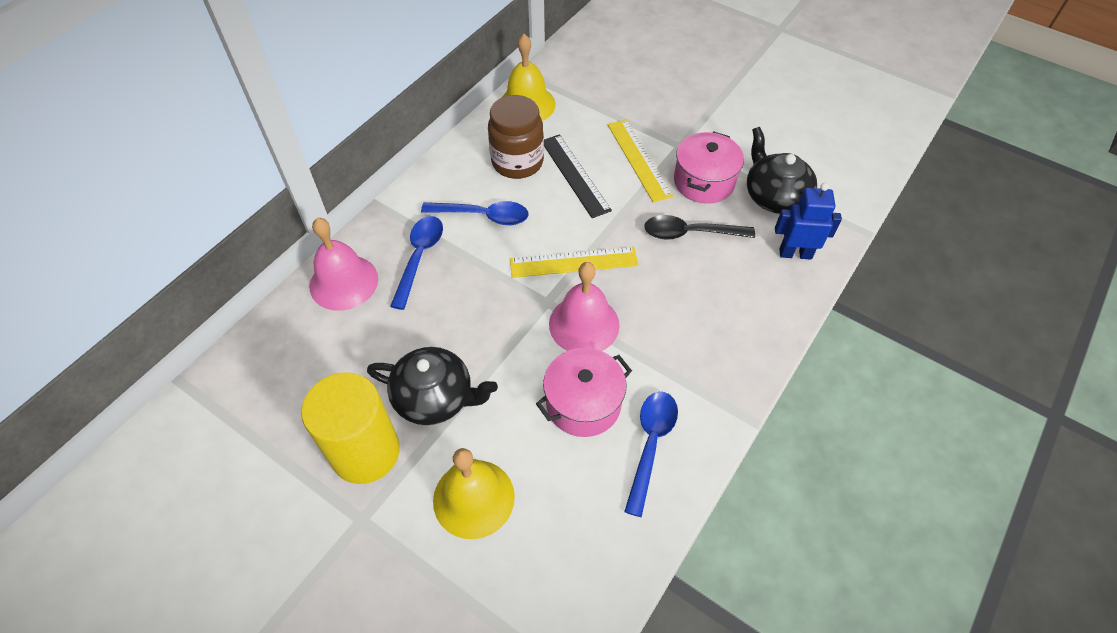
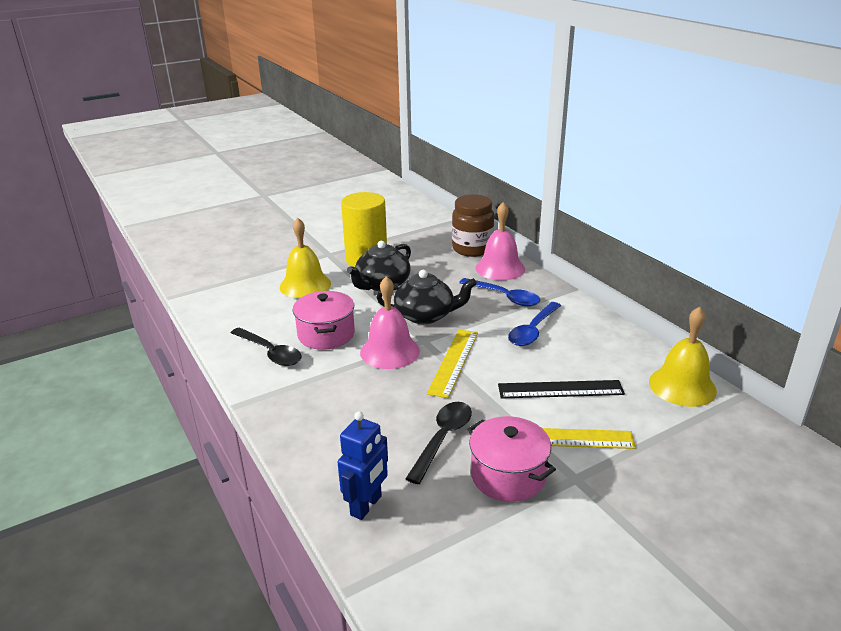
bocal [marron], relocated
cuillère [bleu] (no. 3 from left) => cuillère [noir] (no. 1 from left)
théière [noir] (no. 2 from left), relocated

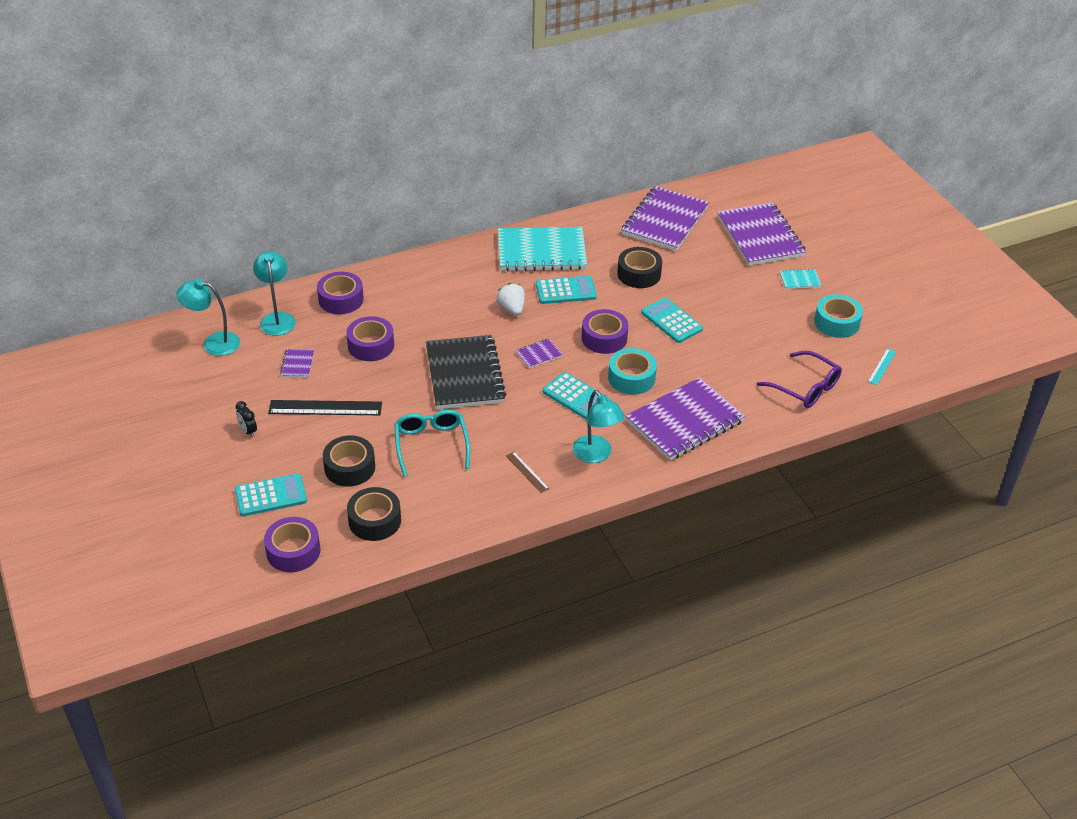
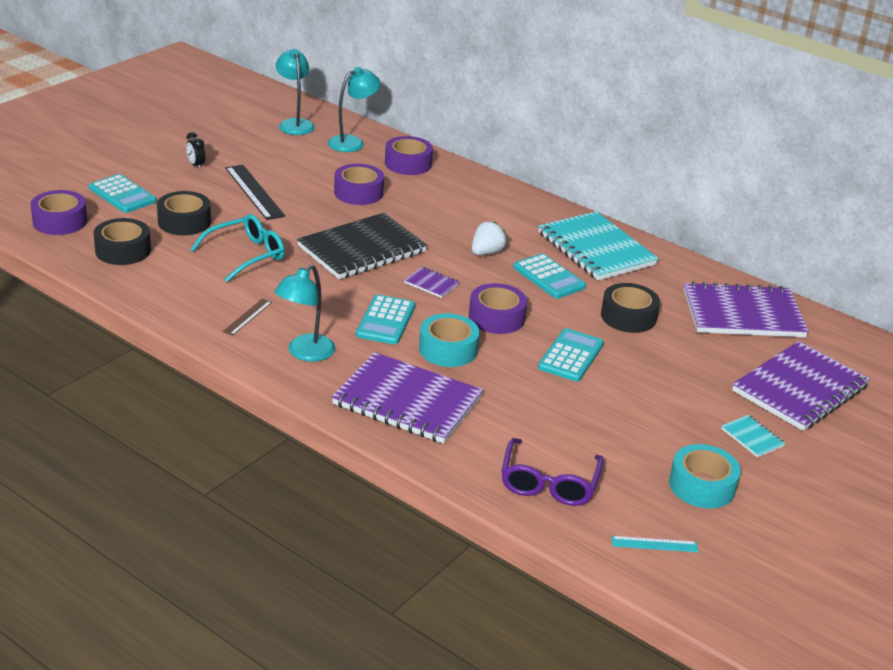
réveil [noir], 60 degrees counterclockwise
carnet [violet] (no. 1 from left) => nothing

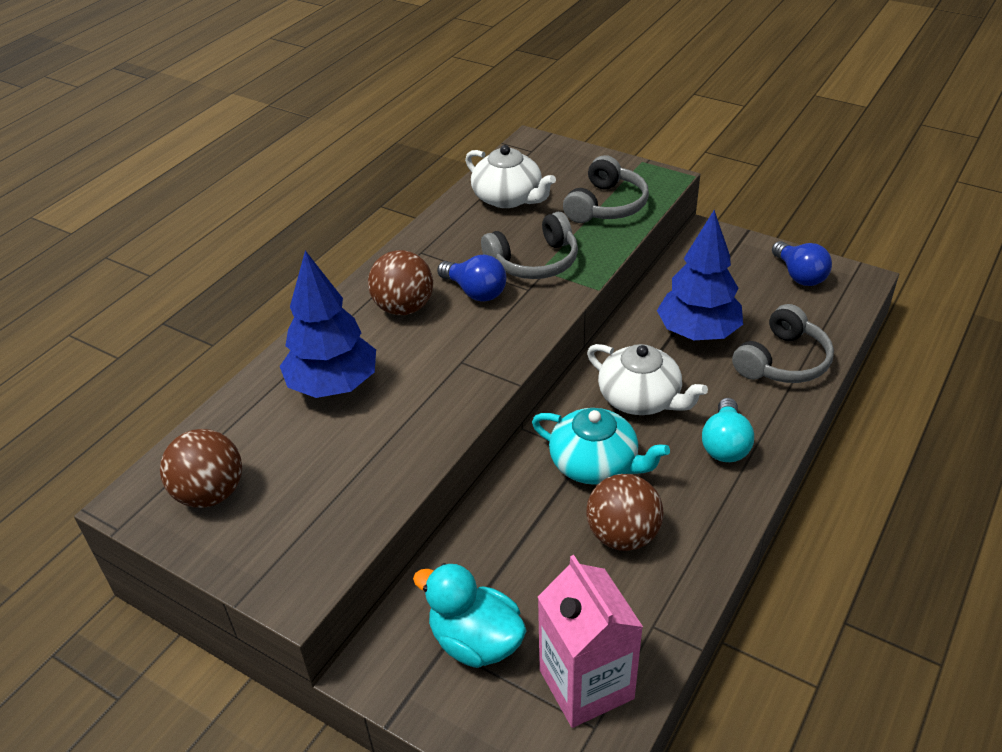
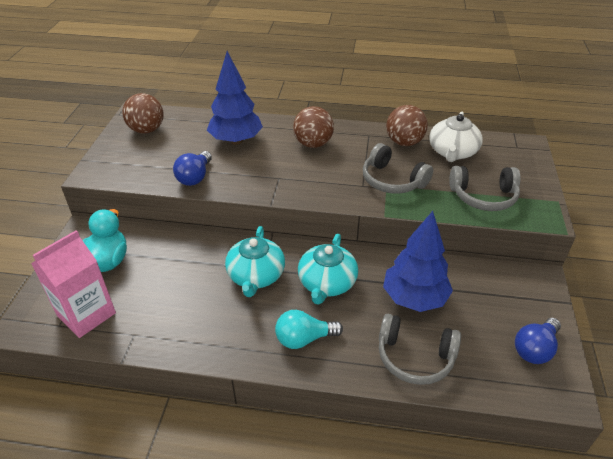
ampoule [bleu] (no. 1 from left), relocated
balle [marron] (no. 3 from left), relocated
théière [blanc] (no. 2 from left) => théière [turquoise] (no. 2 from left)

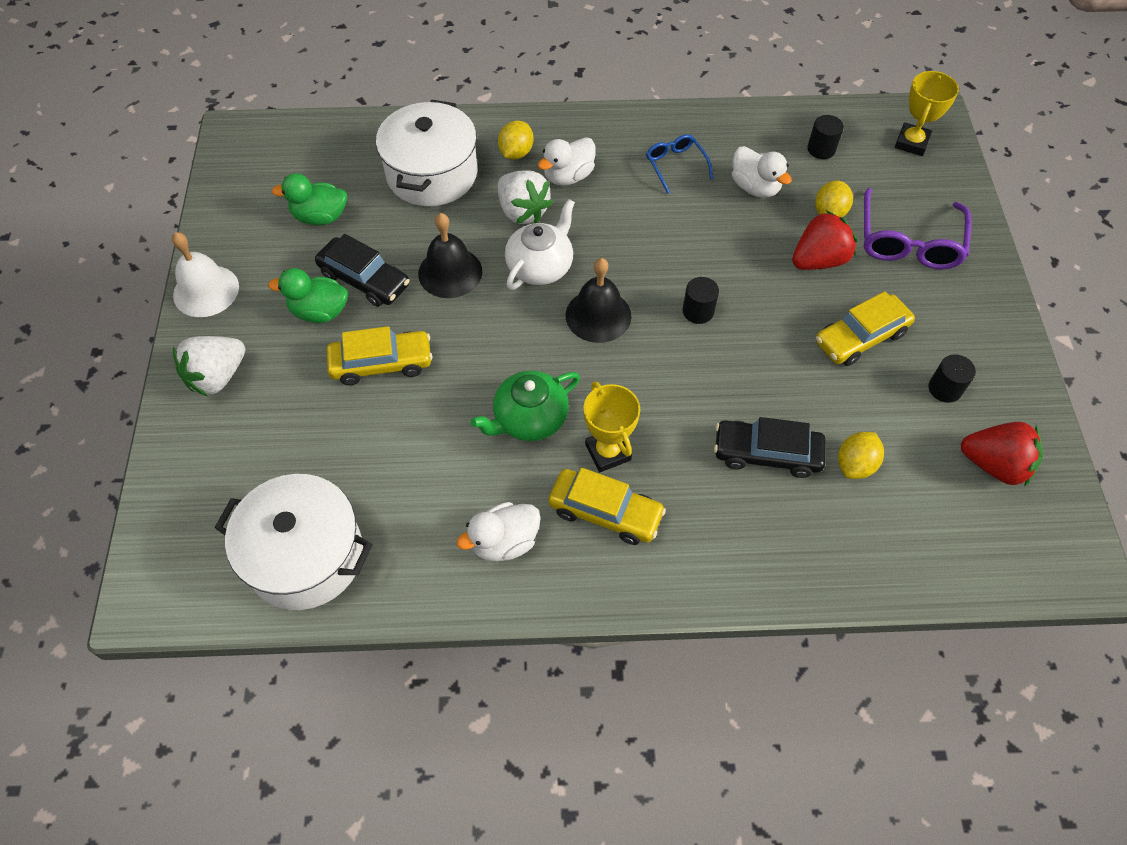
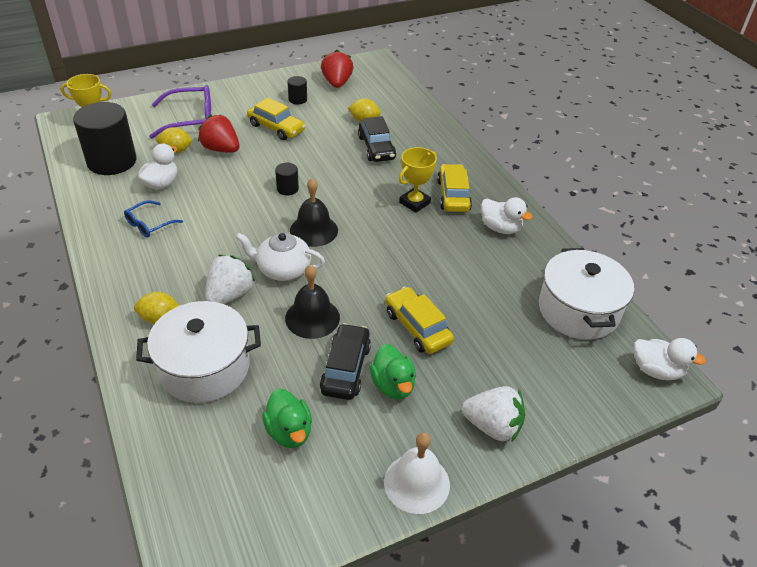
théière [vert] => nothing
canard [blanc] (no. 2 from left in the first image) => canard [blanc] (no. 3 from left), relocated
cylindre [noir] (no. 2 from left in the first image) => cylindre [noir] (no. 1 from left), x2.25

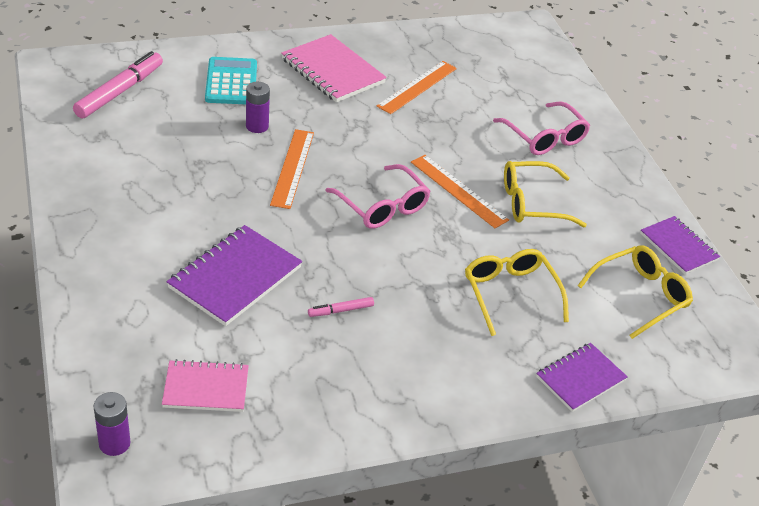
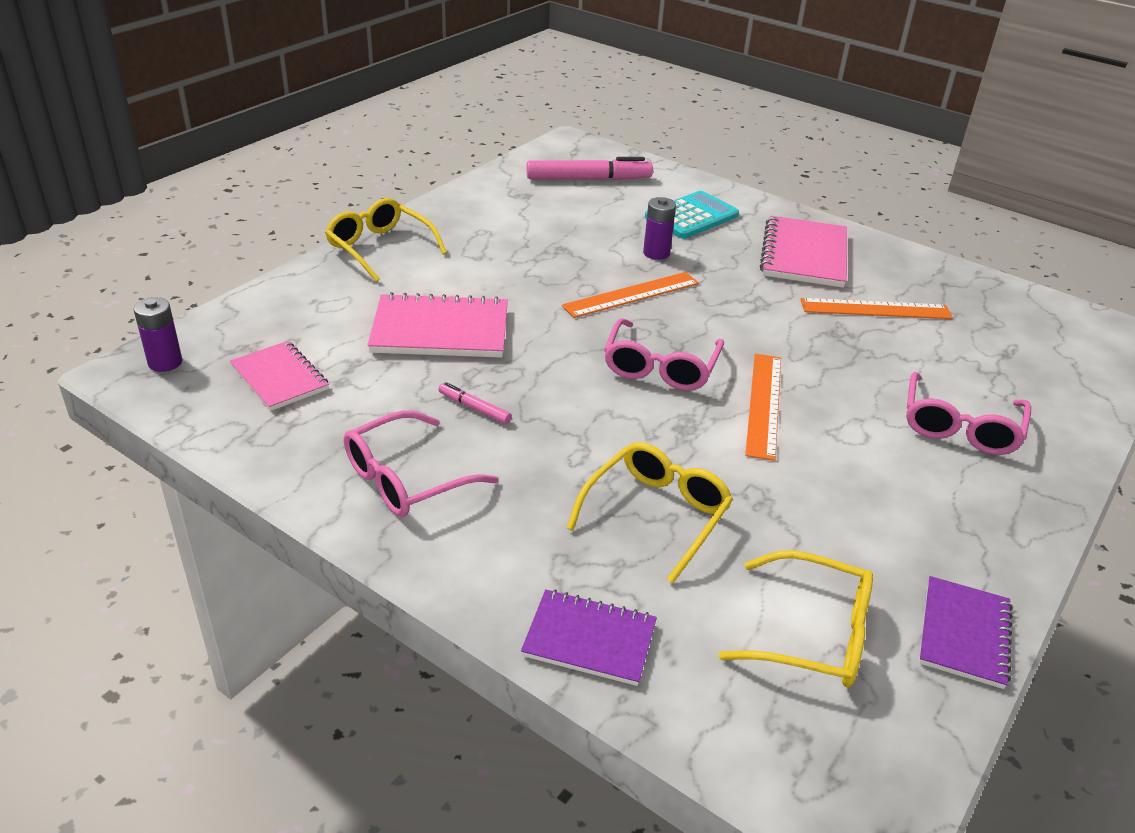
carnet [violet] (no. 1 from left) => carnet [rose] (no. 2 from left)
lunettes [jaune] (no. 2 from left in the first image) => lunettes [jaune] (no. 1 from left), relocated
nothing => lunettes [rose] (no. 1 from left)

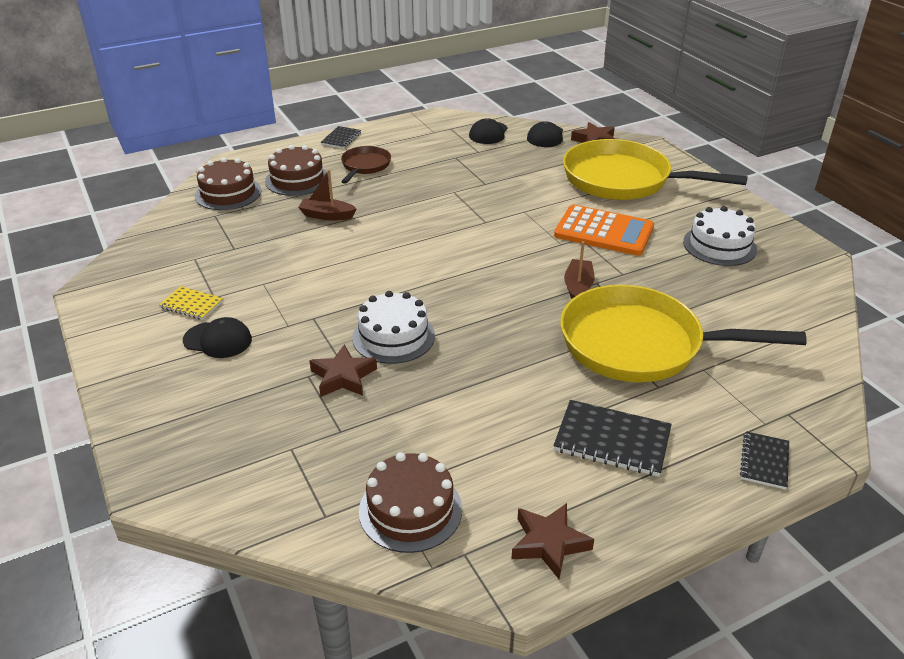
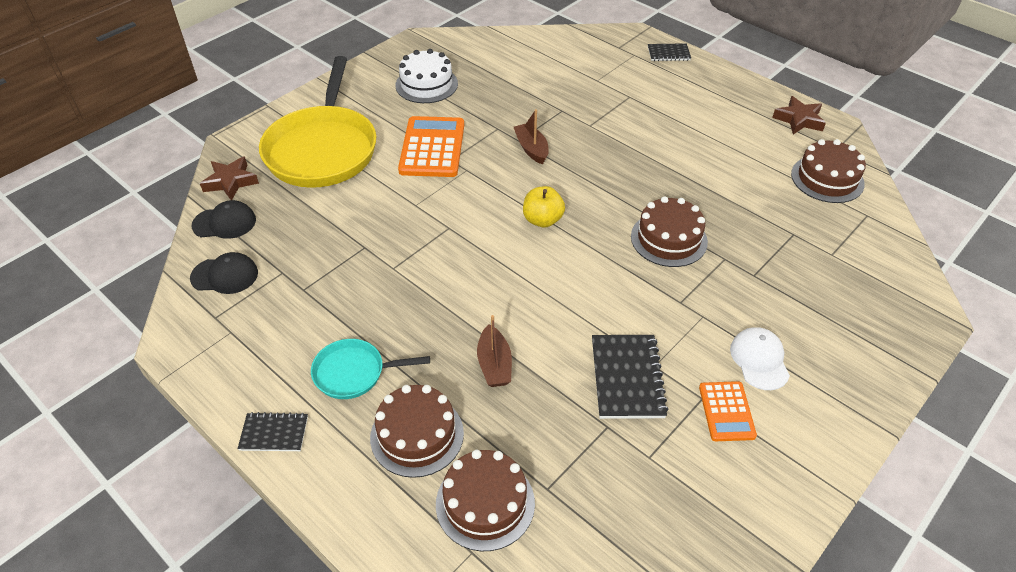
carnet [jaune] => calculatrice [orange] (no. 2 from left)
casquette [noir] (no. 1 from left) => casquette [blanc]
étoile [marron] (no. 1 from left) => nothing
poêle [marron] => poêle [turquoise]
gâteau [blanc] (no. 1 from left) => gâteau [marron] (no. 3 from left)
carnet [noir] (no. 2 from left), relocated
poêle [jaune] (no. 2 from left) => nothing
bateau [marron] (no. 2 from left), 75 degrees clockwise
nothing => pomme [jaune]

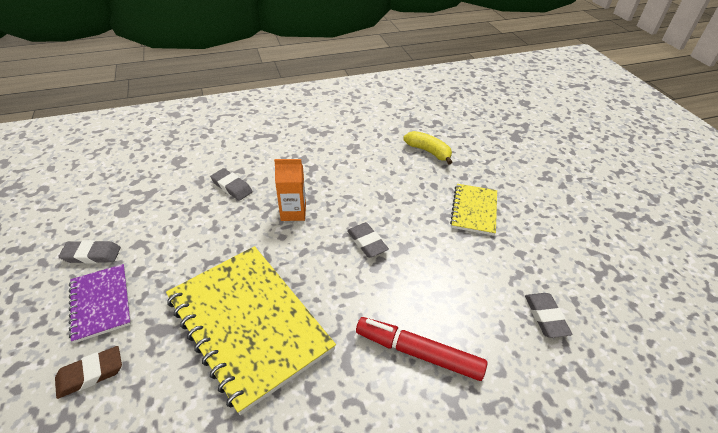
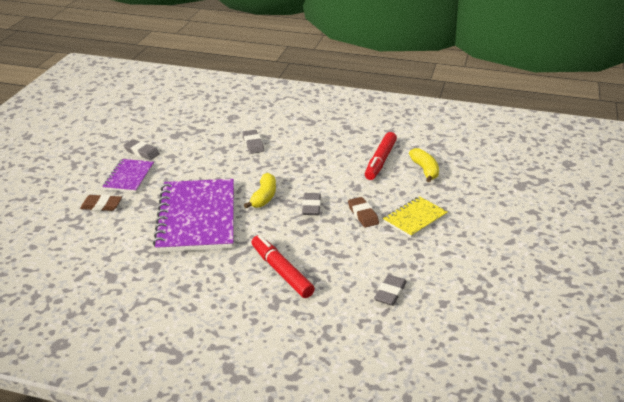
carnet [jaune] (no. 1 from left) => carnet [violet] (no. 2 from left)
brique de lait [orange] => nothing
nothing => banane [jaune] (no. 1 from left)
nothing => gomme [marron] (no. 2 from left)
nothing => feutre [rouge] (no. 2 from left)

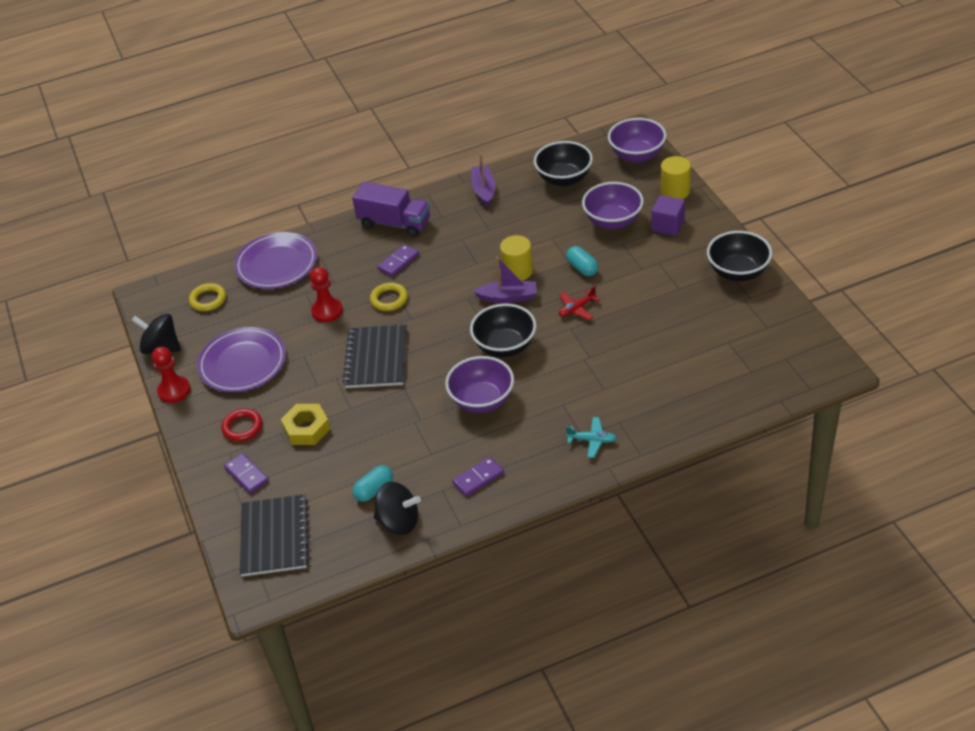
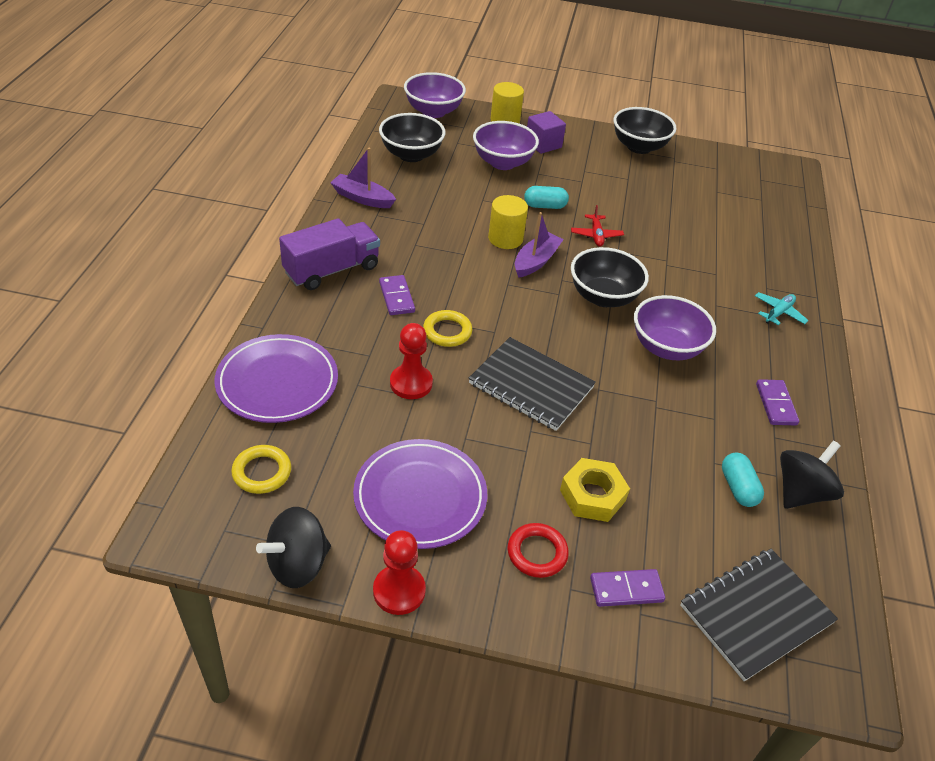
carnet [noir] (no. 1 from left in the first image) => carnet [noir] (no. 2 from left), 60 degrees counterclockwise

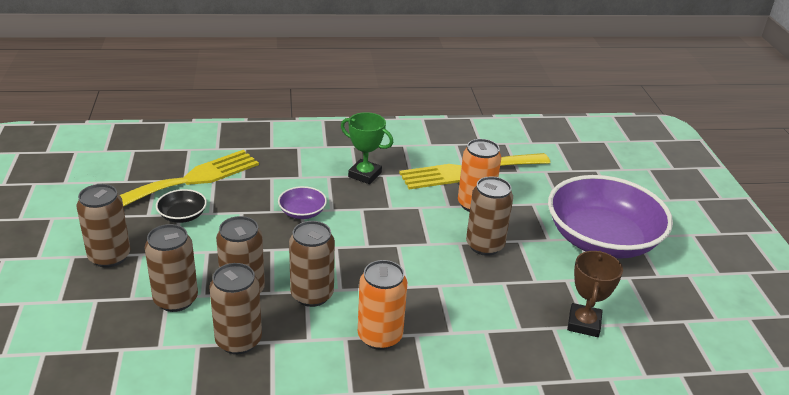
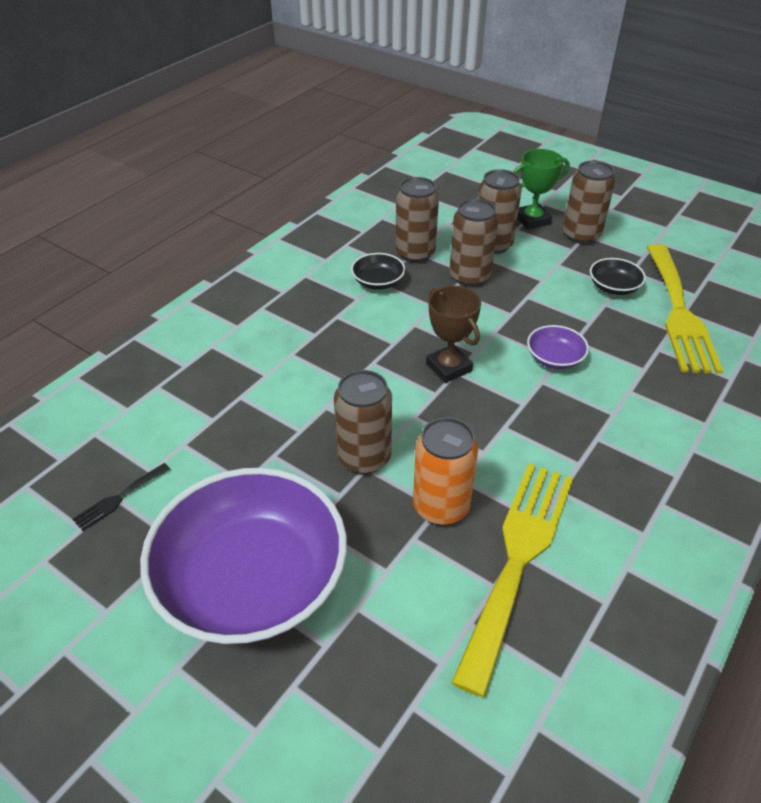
canette [marron] (no. 5 from left) => nothing
trophée [vert], relocated
canette [orange] (no. 1 from left) => nothing
trophée [marron], relocated
nothing => fourchette [noir]
nothing => bol [noir] (no. 1 from left)

